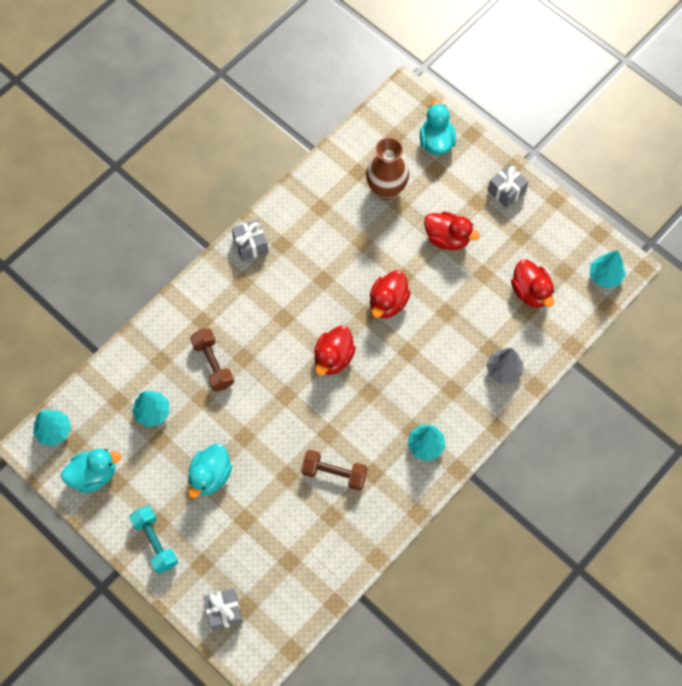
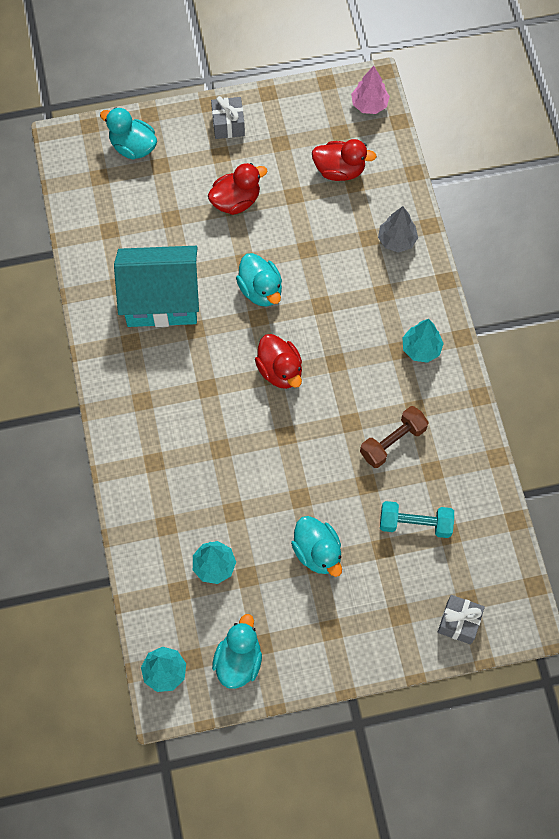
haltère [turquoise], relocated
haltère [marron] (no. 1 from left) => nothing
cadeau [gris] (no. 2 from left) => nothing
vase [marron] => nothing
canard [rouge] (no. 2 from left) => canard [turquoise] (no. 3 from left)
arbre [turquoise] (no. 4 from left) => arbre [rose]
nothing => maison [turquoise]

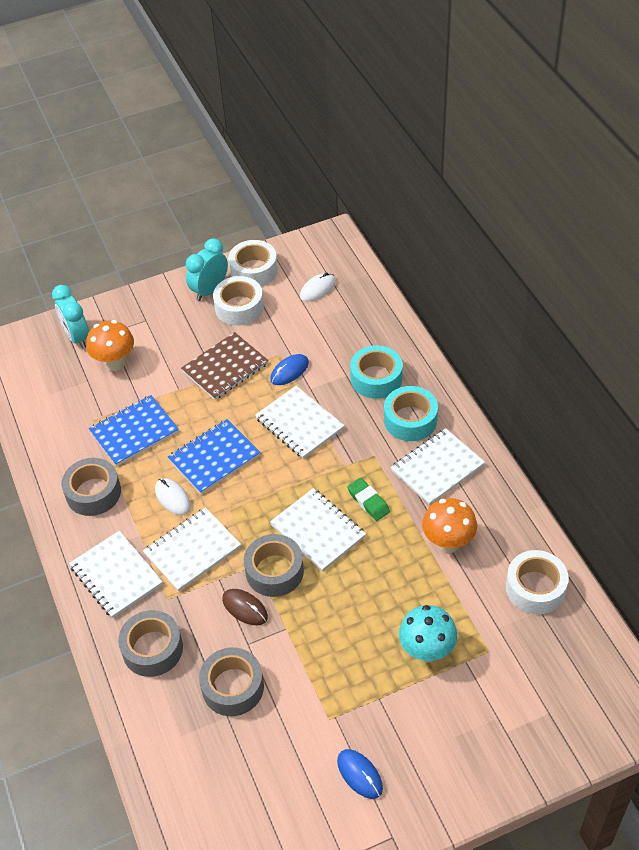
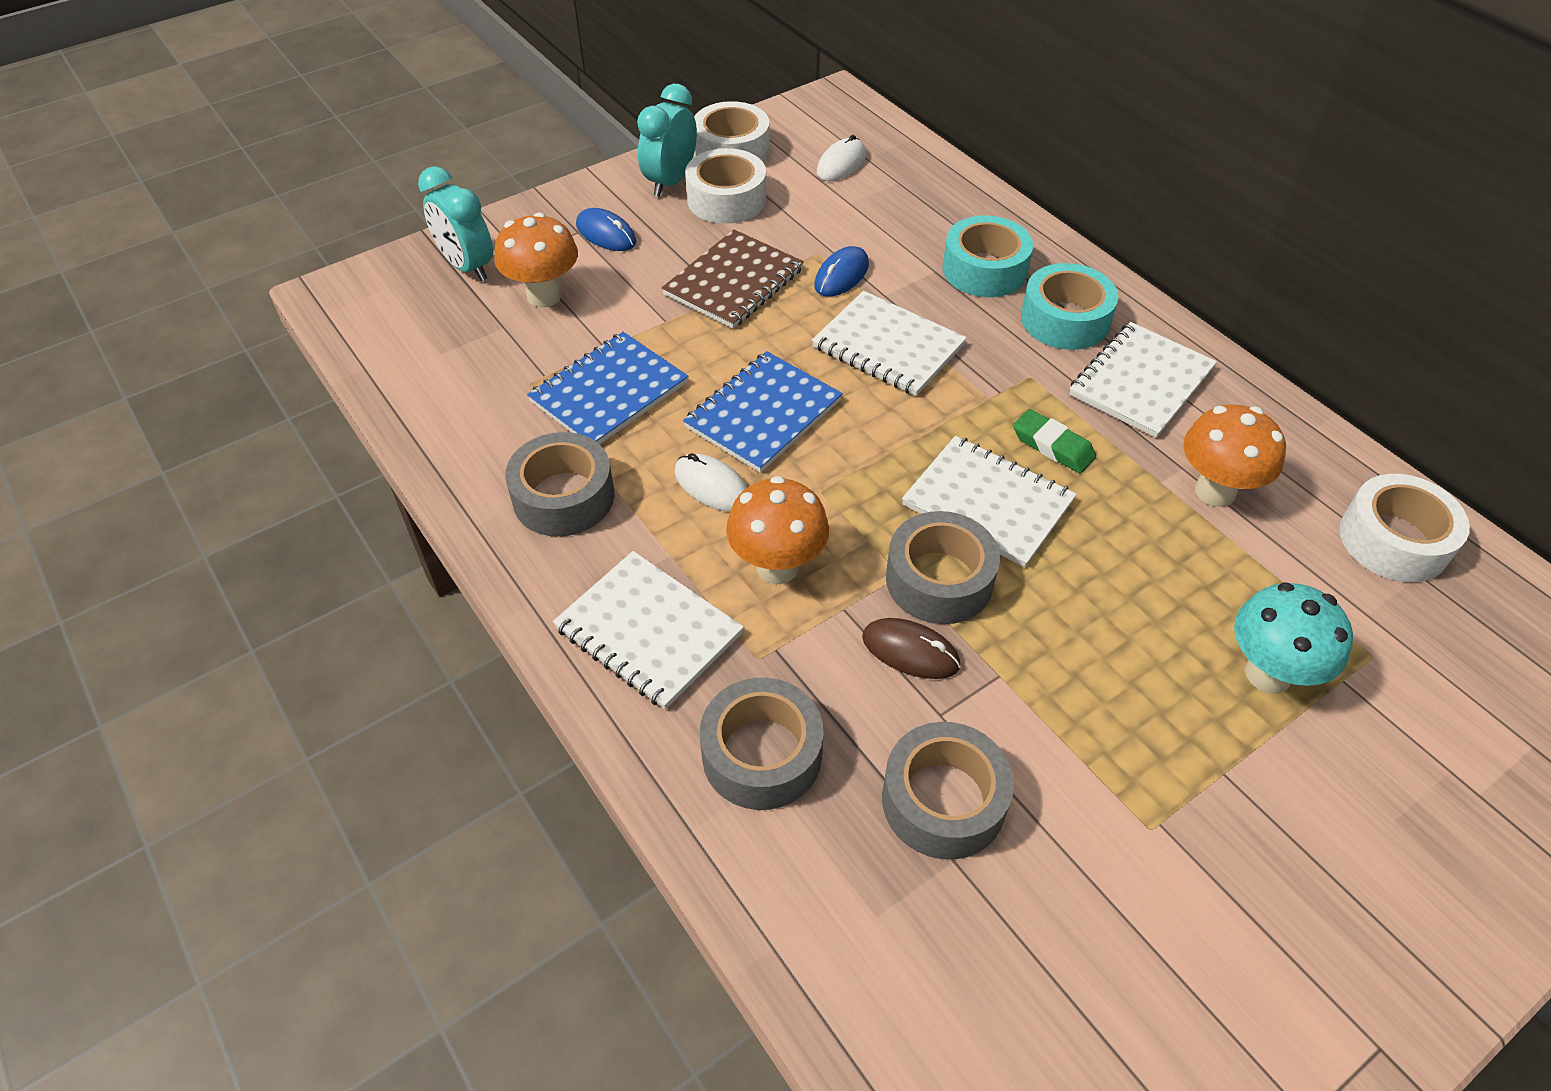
carnet [blanc] (no. 2 from left) => champignon [orange] (no. 2 from left)
souris [bleu] (no. 2 from left in the first image) => souris [bleu] (no. 1 from left), relocated

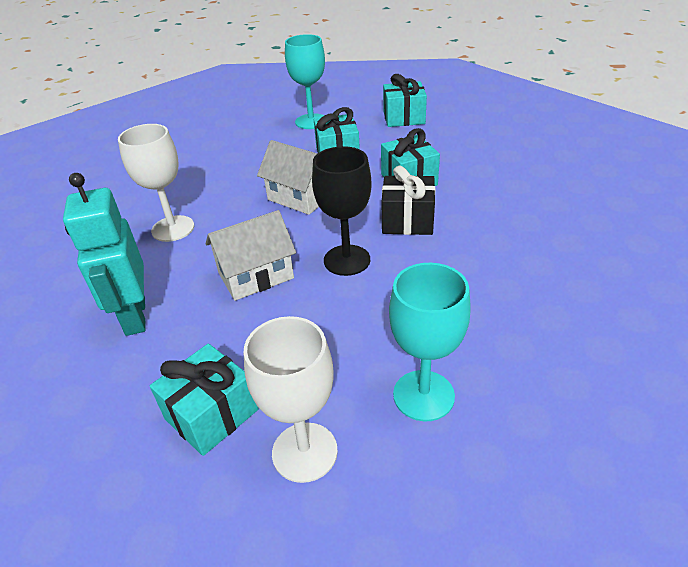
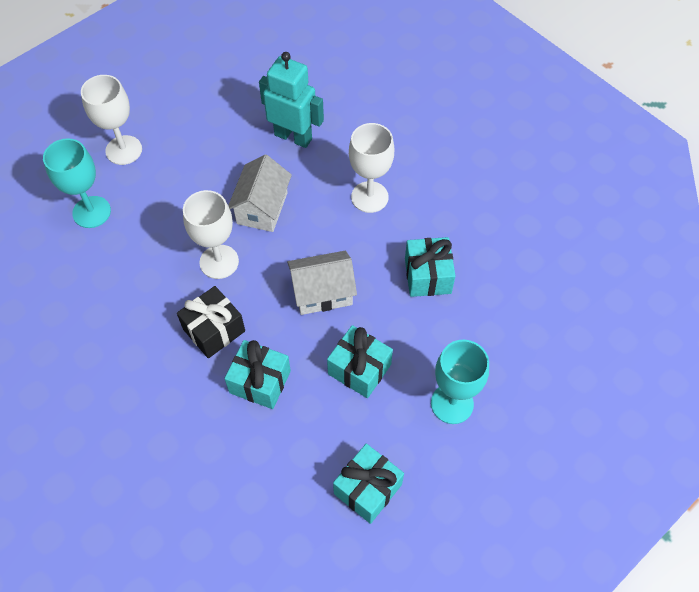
cadeau [turquoise] (no. 1 from left in the first image) => cadeau [turquoise] (no. 4 from left), relocated
verre à pied [noir] => verre à pied [blanc] (no. 2 from left)

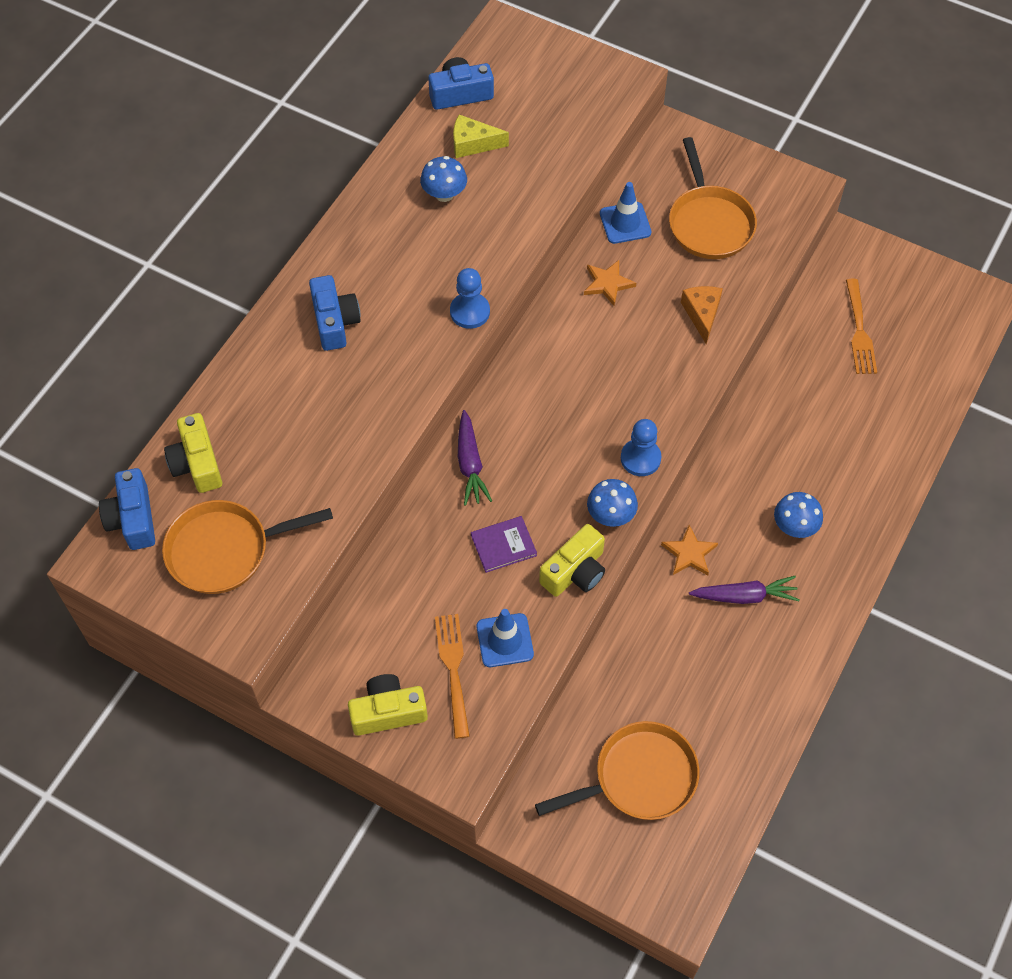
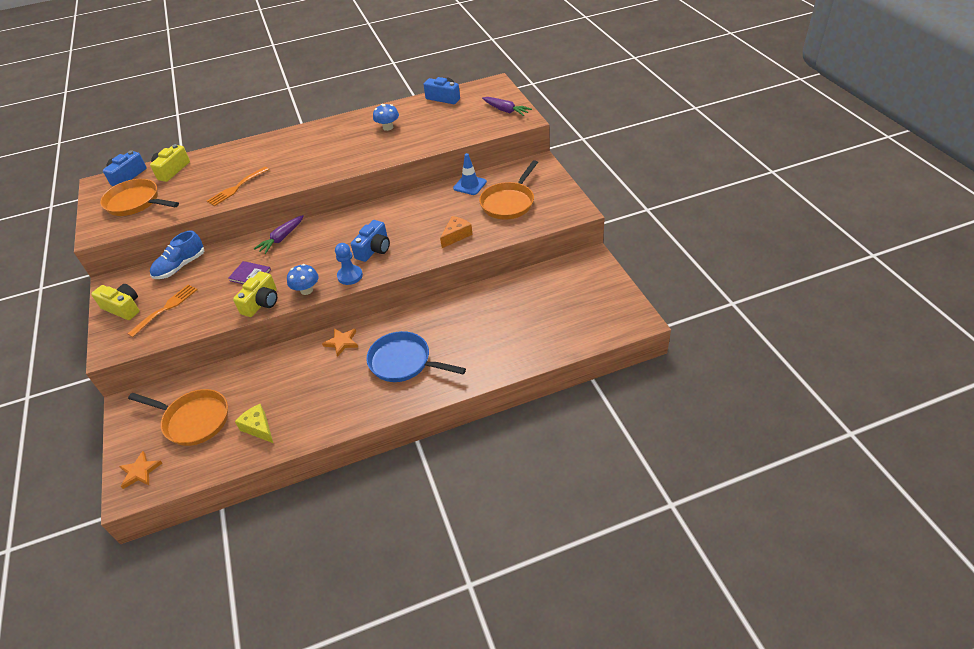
appareil photo [bleu] (no. 2 from left), relocated
pion [bleu] (no. 1 from left) => nothing
fromage [jaune], relocated
cône de chantier [bleu] (no. 1 from left) => nothing
appareil photo [jaune] (no. 3 from left), 60 degrees counterclockwise
étoile [orange] (no. 1 from left), relocated
carotte [violet] (no. 2 from left), relocated
champignon [bleu] (no. 3 from left) => poêle [bleu]
fourchette [orange] (no. 2 from left), relocated
nothing => chaussure [bleu]

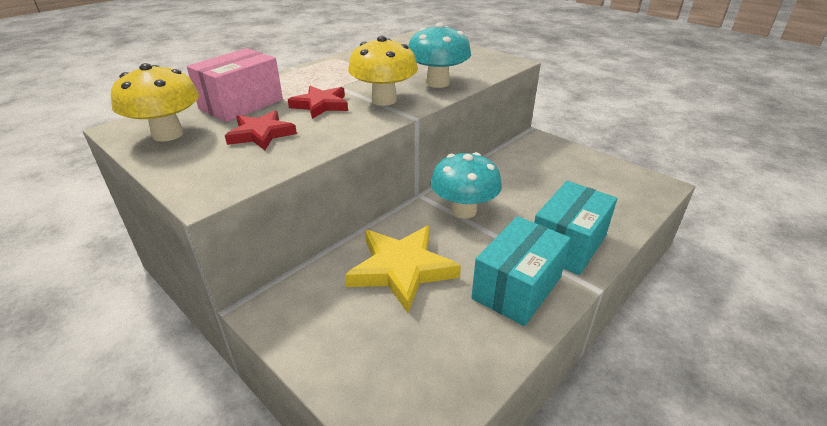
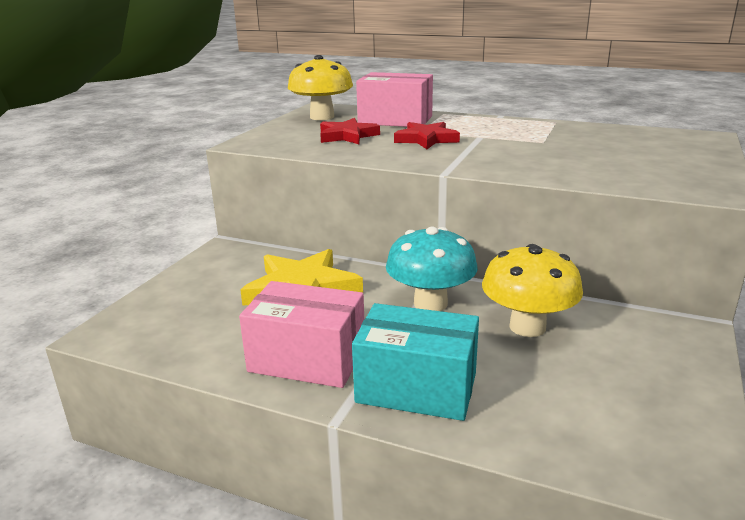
champignon [jaune] (no. 2 from left), relocated
champignon [turquoise] (no. 1 from left) => nothing
boîte [turquoise] (no. 1 from left) => boîte [rose] (no. 1 from left)

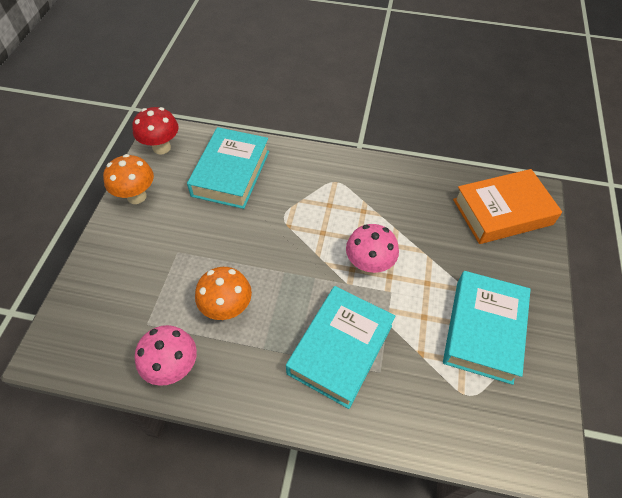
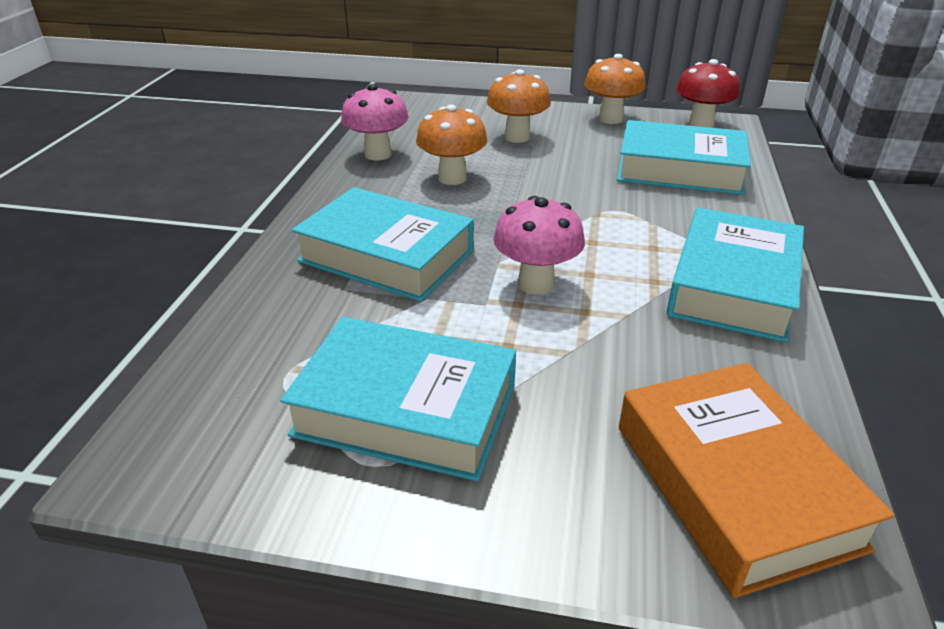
nothing => champignon [orange] (no. 2 from left)
nothing => livre [turquoise] (no. 4 from left)

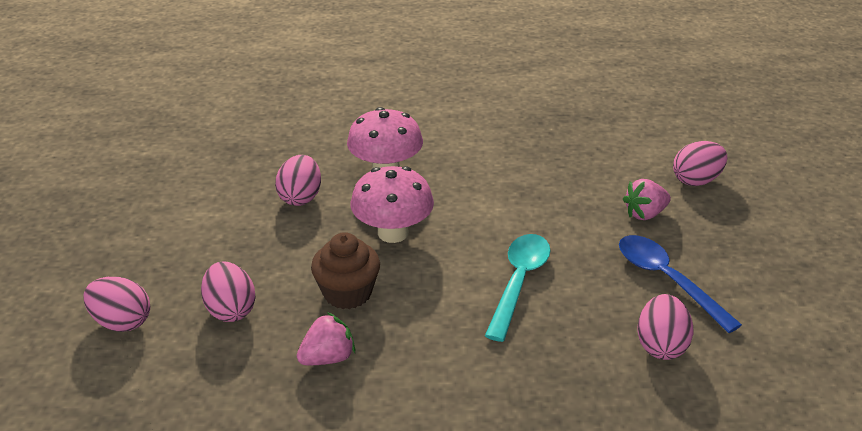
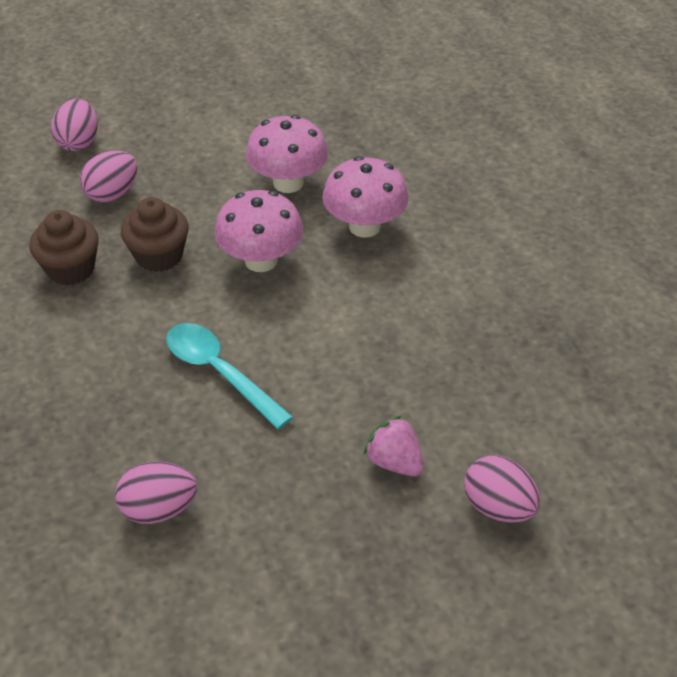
œuf [rose] (no. 3 from left) => champignon [rose] (no. 2 from left)
fraise [rose] (no. 1 from left) => muffin [marron] (no. 1 from left)
cuillère [turquoise], 135 degrees counterclockwise
cuillère [bleu] => nothing

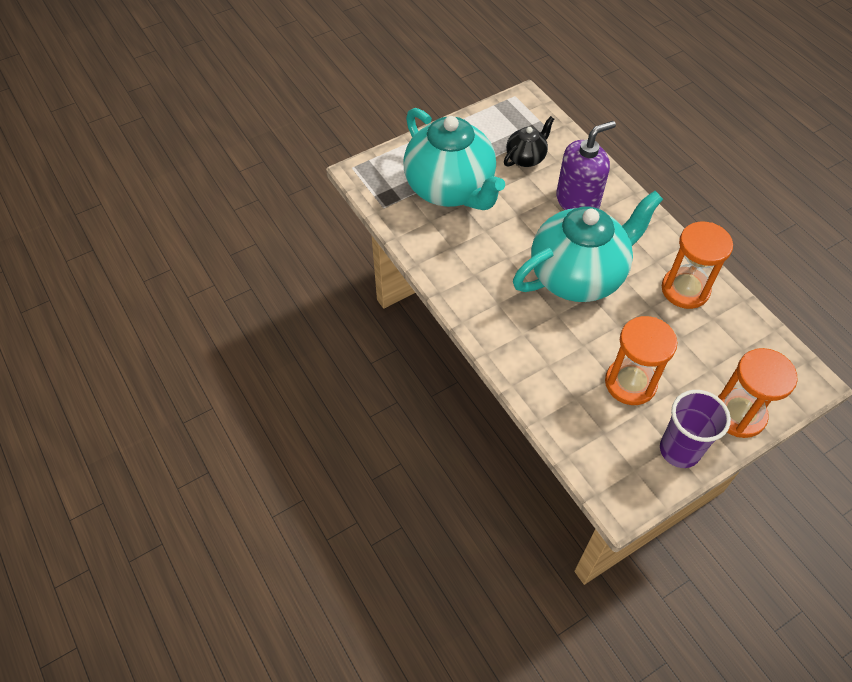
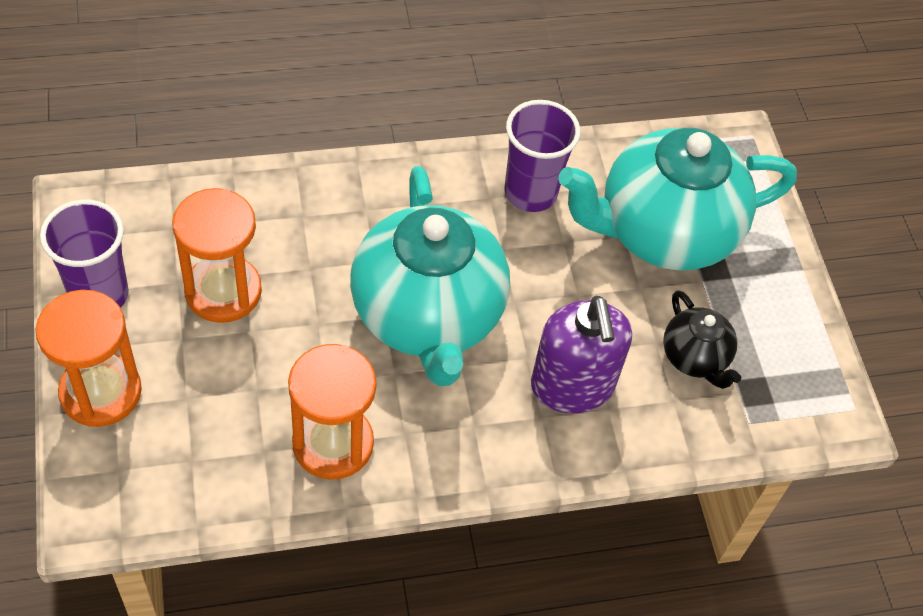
nothing => gobelet [violet] (no. 2 from left)

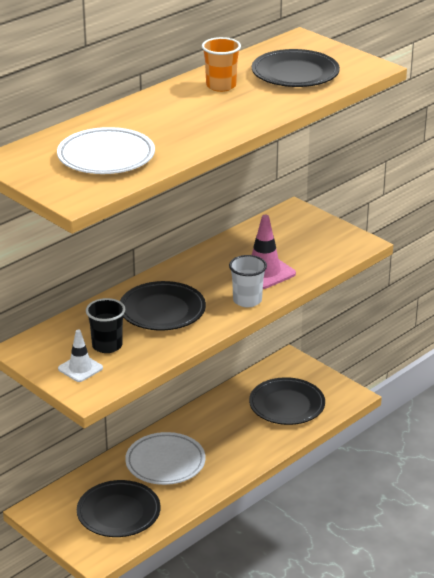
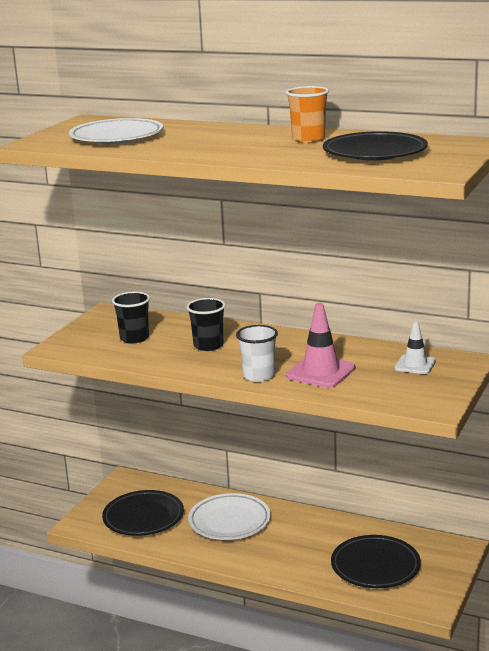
cône de chantier [blanc], relocated
assiette [noir] (no. 2 from left) => gobelet [noir] (no. 2 from left)

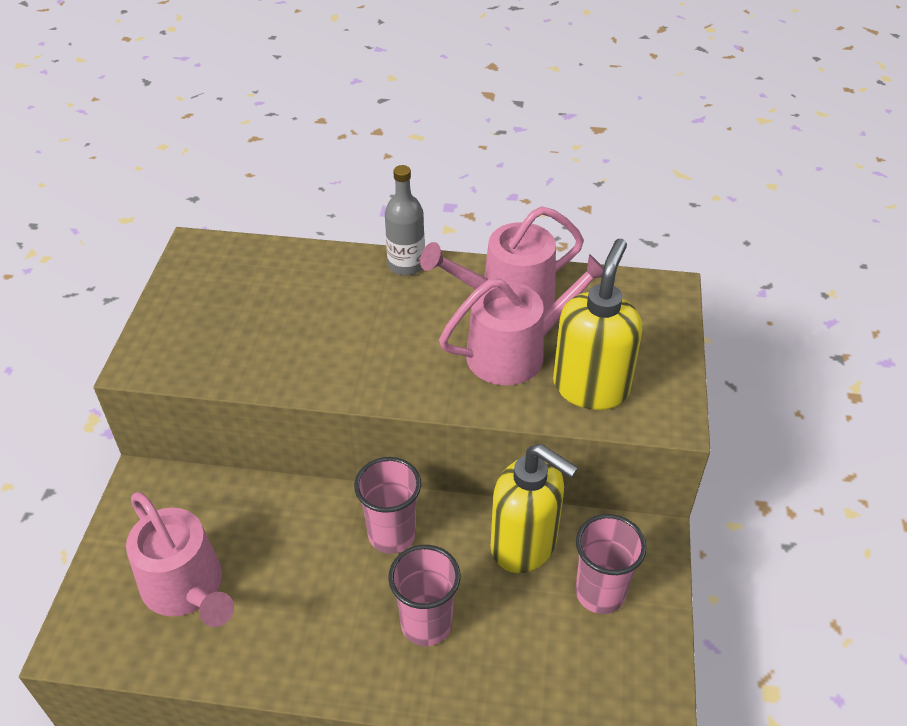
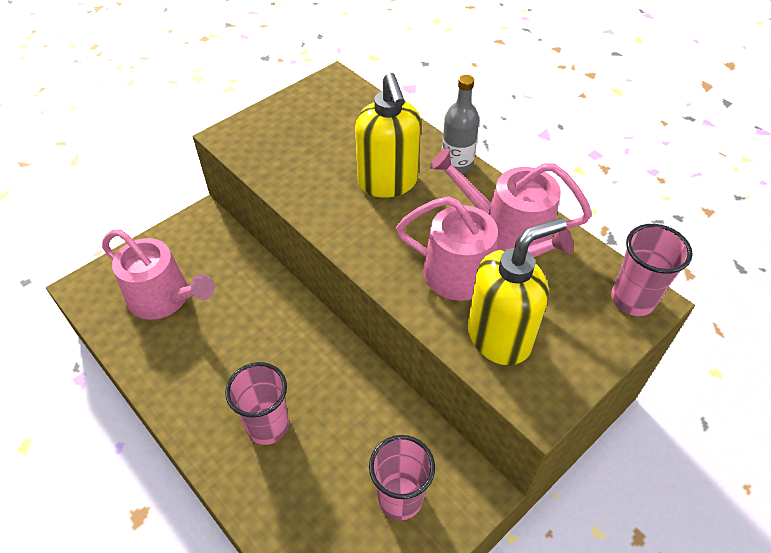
arrosoir [rose] (no. 1 from left), 60 degrees counterclockwise
gobelet [rose] (no. 1 from left in the first image) => gobelet [rose] (no. 3 from left), relocated
distributeur de savon [jaune] (no. 1 from left), relocated

